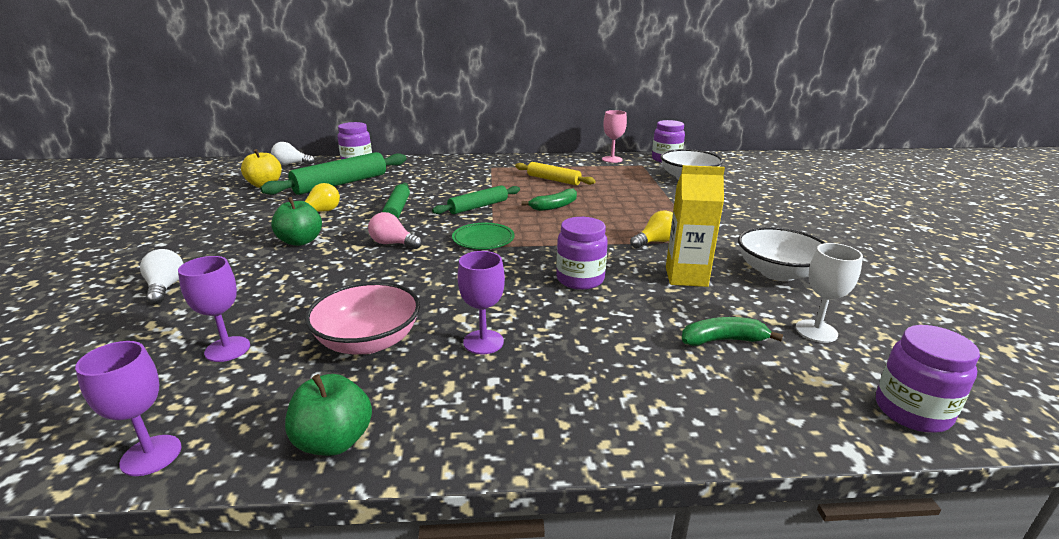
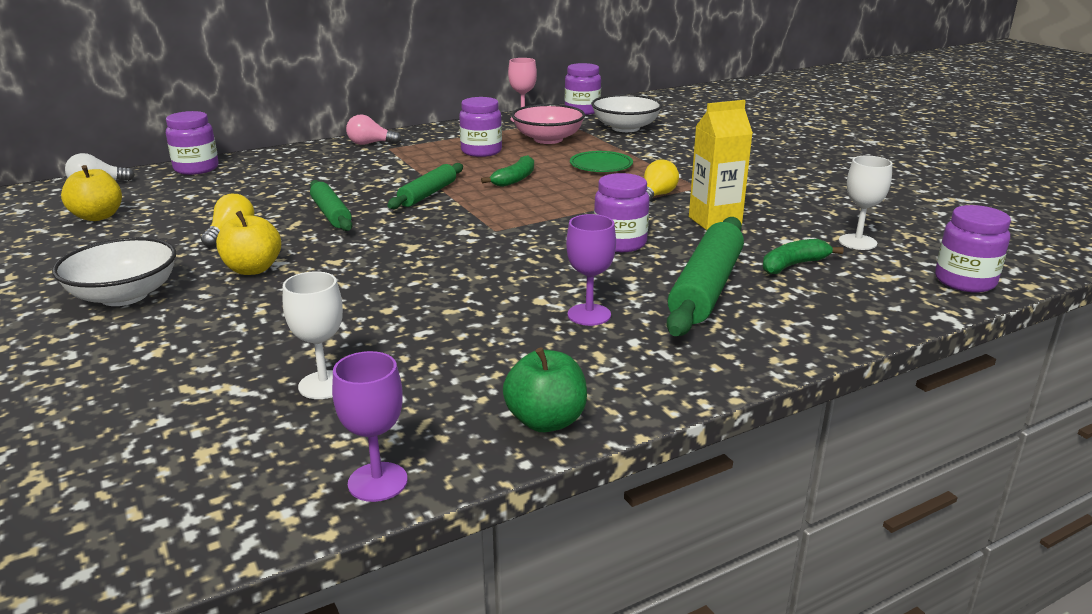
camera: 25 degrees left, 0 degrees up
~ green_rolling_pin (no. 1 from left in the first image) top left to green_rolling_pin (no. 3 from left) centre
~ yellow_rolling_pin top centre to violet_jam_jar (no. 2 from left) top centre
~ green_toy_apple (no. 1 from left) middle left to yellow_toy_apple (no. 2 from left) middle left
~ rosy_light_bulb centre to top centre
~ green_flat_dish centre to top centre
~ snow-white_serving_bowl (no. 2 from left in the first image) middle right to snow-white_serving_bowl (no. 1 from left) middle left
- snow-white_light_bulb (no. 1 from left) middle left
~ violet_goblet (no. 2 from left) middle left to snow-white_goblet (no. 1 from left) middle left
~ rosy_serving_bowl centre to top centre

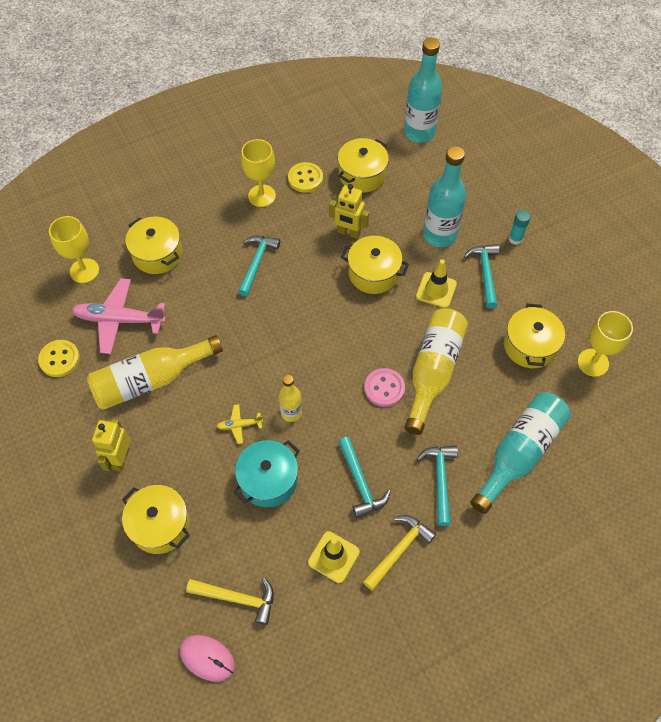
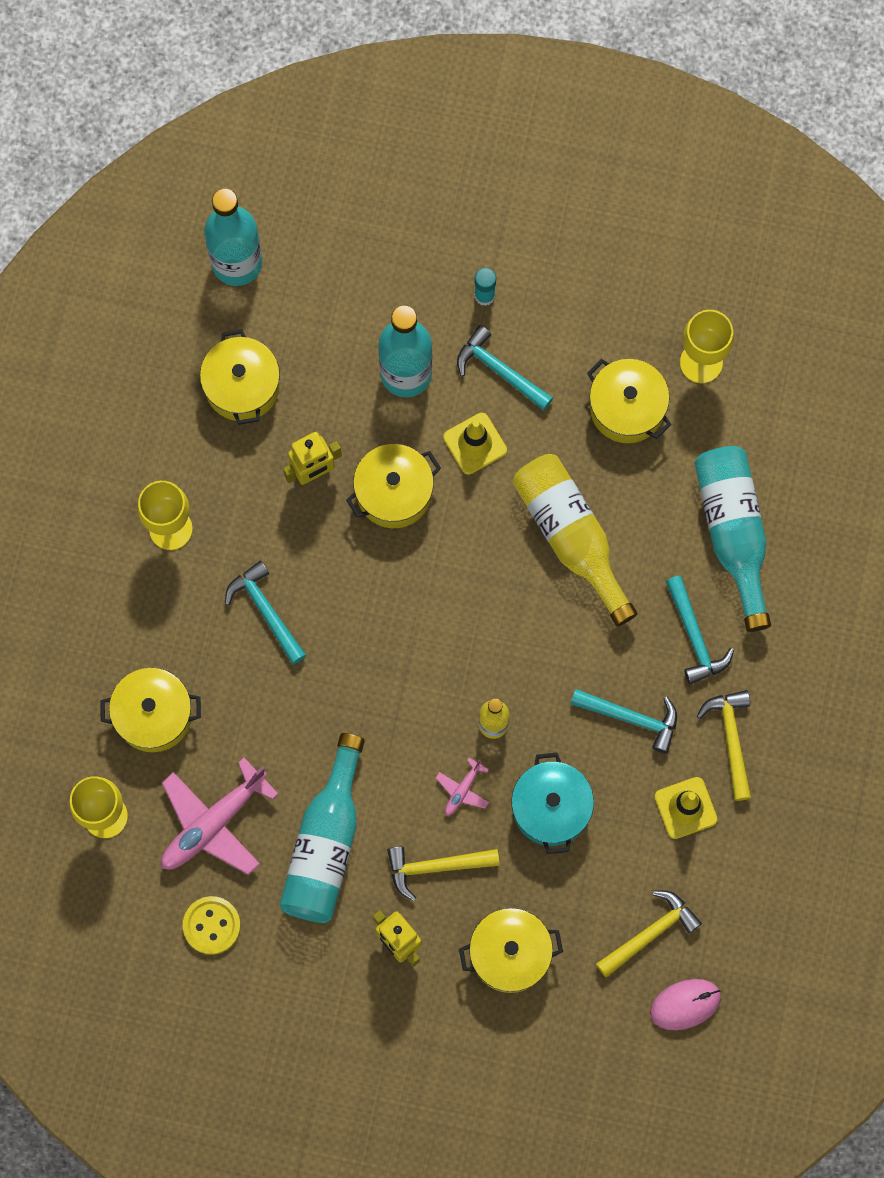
camera: 50 degrees left, 15 degrees up
- yellow_sewing_button (no. 2 from left) top centre
~ yellow_drink_bottle (no. 1 from left) middle left to teal_drink_bottle (no. 2 from left) bottom centre
- rosy_sewing_button centre
~ yellow_plane centre to rosy_plane (no. 2 from left) bottom centre
~ teal_carpenter's_hammer (no. 3 from left in the first image) bottom centre = middle right 150 degrees counterclockwise
+ yellow_carpenter's_hammer (no. 1 from left) bottom centre

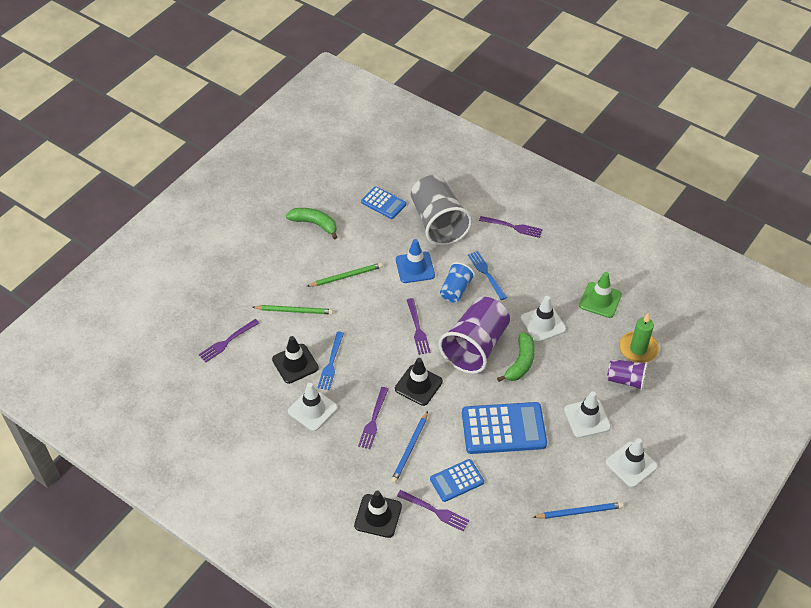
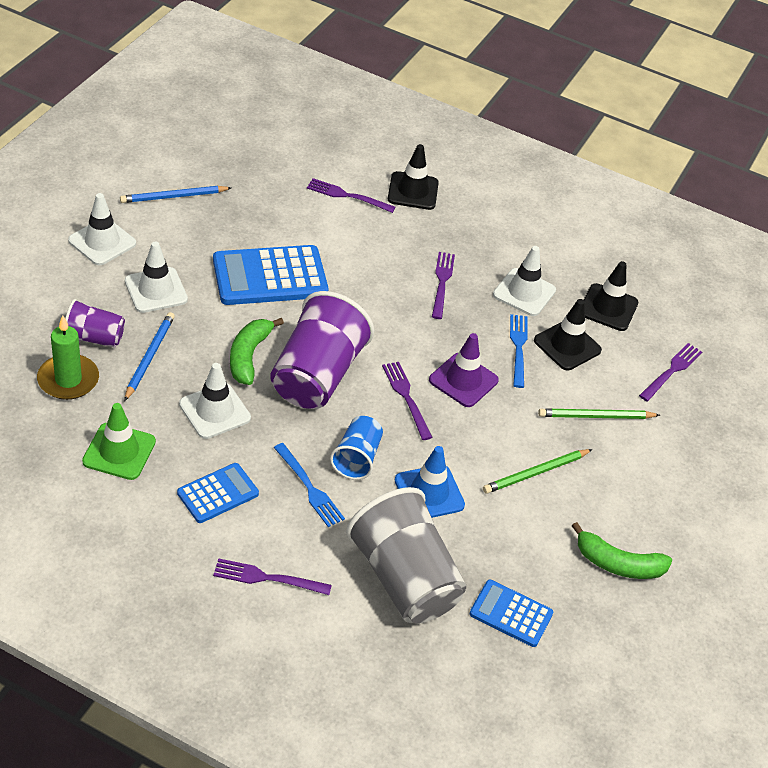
camera: 165 degrees right, 5 degrees down
~ black_safety_cone (no. 3 from left) centre to middle right
~ blue_wooden_pencil (no. 1 from left) bottom centre to middle left
~ blue_adding_machine (no. 2 from left in the first image) bottom centre to blue_adding_machine (no. 1 from left) middle left
+ violet_safety_cone centre

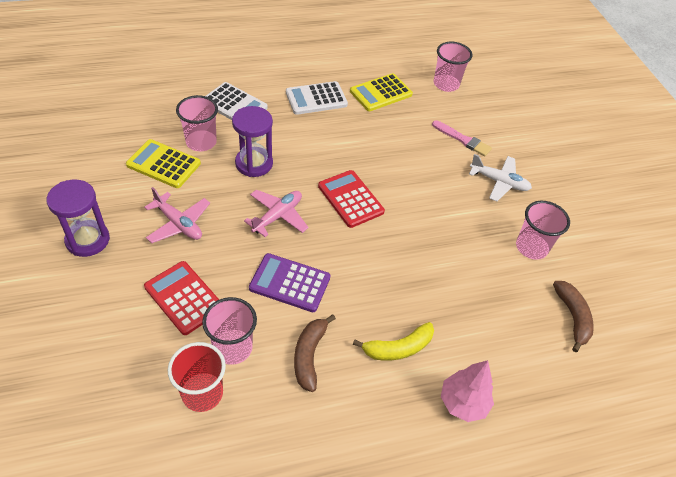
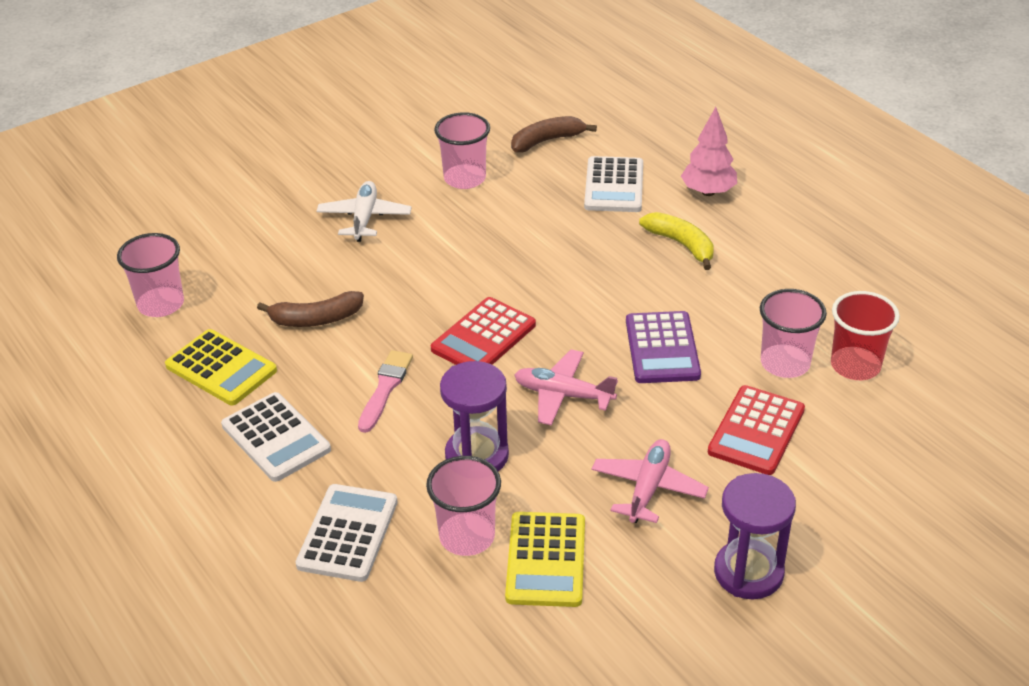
camera: 105 degrees left, 10 degrees down
~ rosy_brush top right to centre
~ dark_brown_banana (no. 1 from left) bottom centre to middle left
+ snow-white_adding_machine (no. 3 from left) top centre

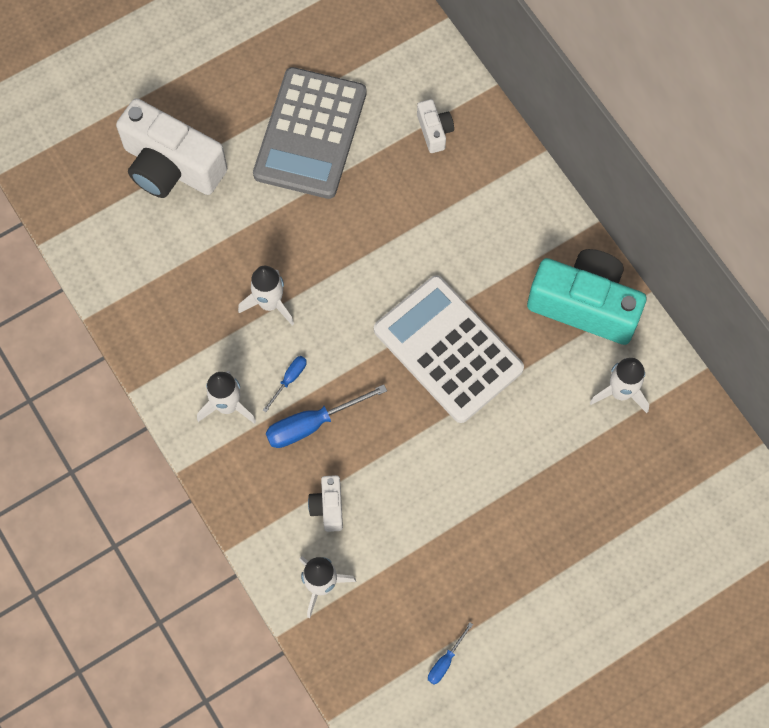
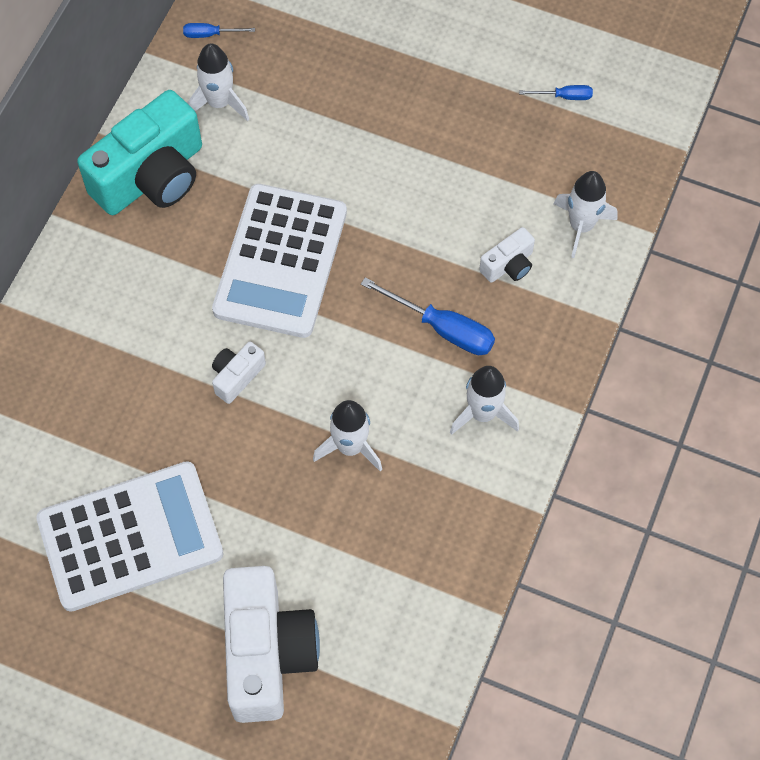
camera: 125 degrees left, 5 degrees down
~ gray_adding_machine top centre to snow-white_adding_machine (no. 1 from left) bottom left
~ snow-white_photo_camera (no. 3 from left in the first image) top centre to snow-white_photo_camera (no. 1 from left) middle left
~ teal_photo_camera middle right = top left 120 degrees counterclockwise
~ blue_hand_screwdriver (no. 1 from left) centre to top left

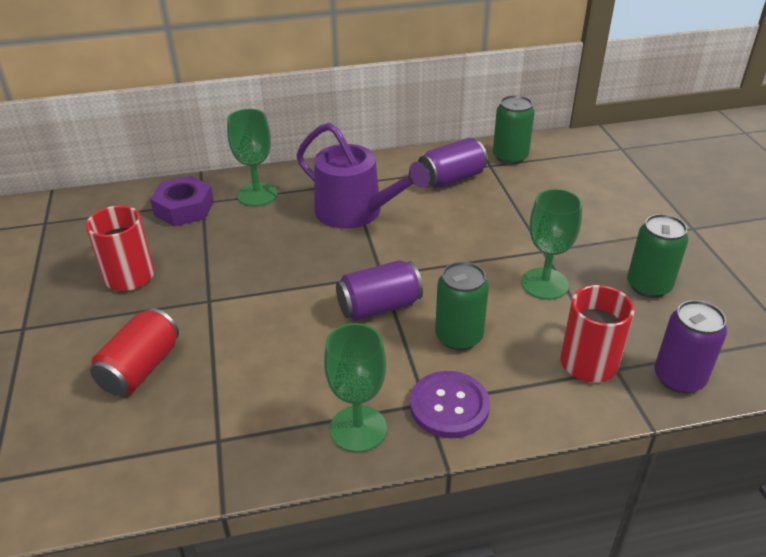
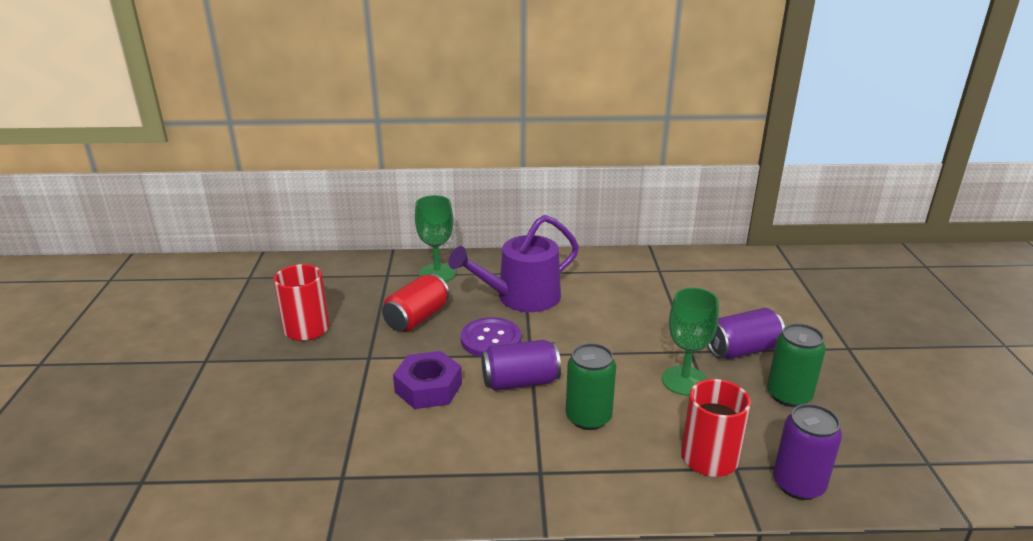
camera: 10 degrees right, 10 degrees down
- green_can (no. 2 from left) top right
~ violet_watering_can top centre = centre 105 degrees clockwise
~ violet_can (no. 2 from left) top centre to middle right
~ violet_hexagon_nut middle left to bottom centre
~ scarlet_can middle left to centre
- green_goblet (no. 2 from left) bottom centre
~ violet_sewing_button bottom centre to centre

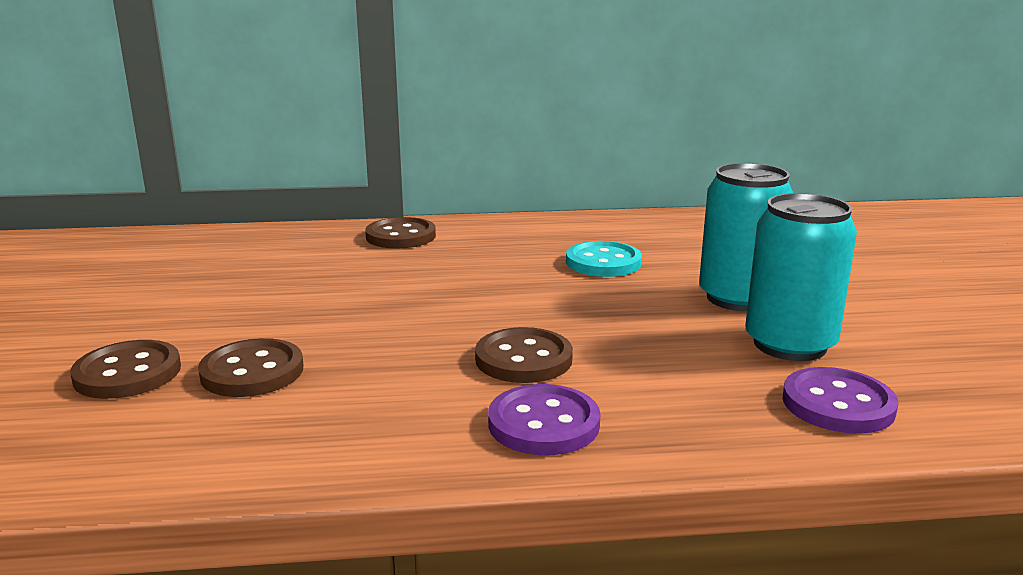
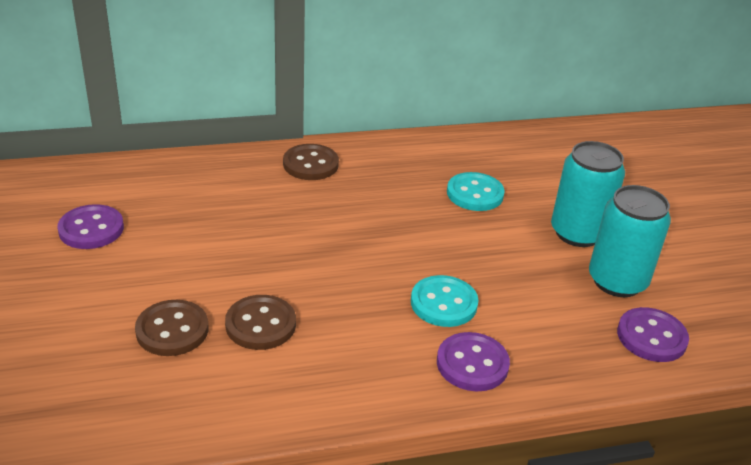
camera: 10 degrees left, 15 degrees up
~ dark_brown_sewing_button (no. 4 from left) centre to teal_sewing_button (no. 1 from left) centre
+ violet_sewing_button (no. 1 from left) middle left

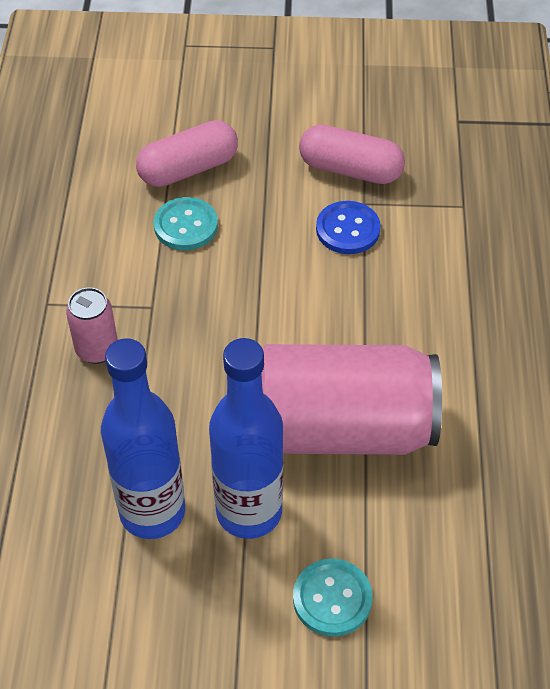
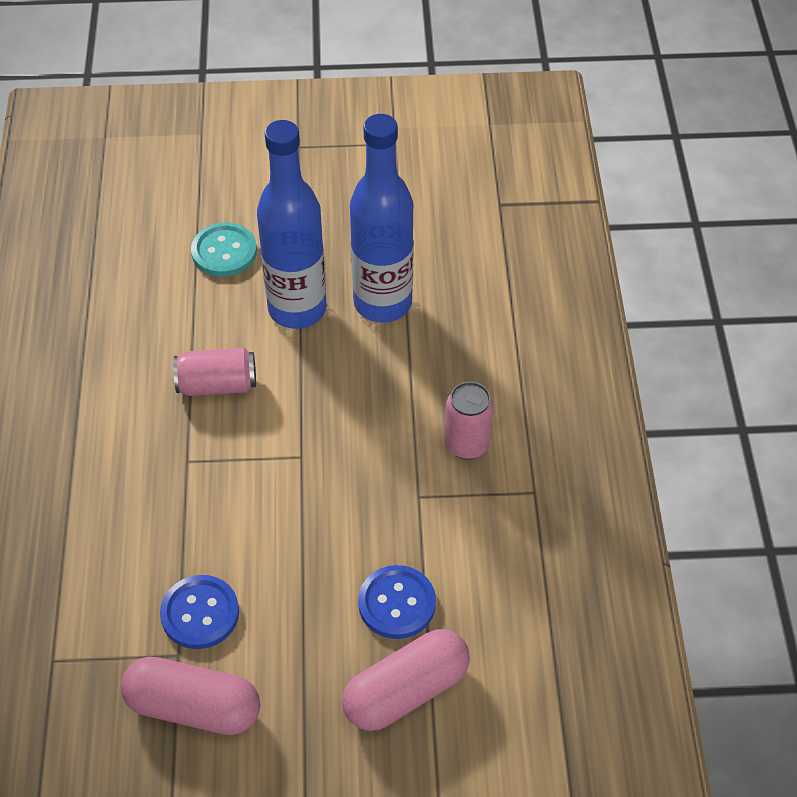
camera: 175 degrees right, 0 degrees up
~ teal_sewing_button (no. 1 from left) top centre to blue_sewing_button (no. 2 from left) bottom centre
~ rosy_can (no. 2 from left in the first image) centre = middle left x0.43

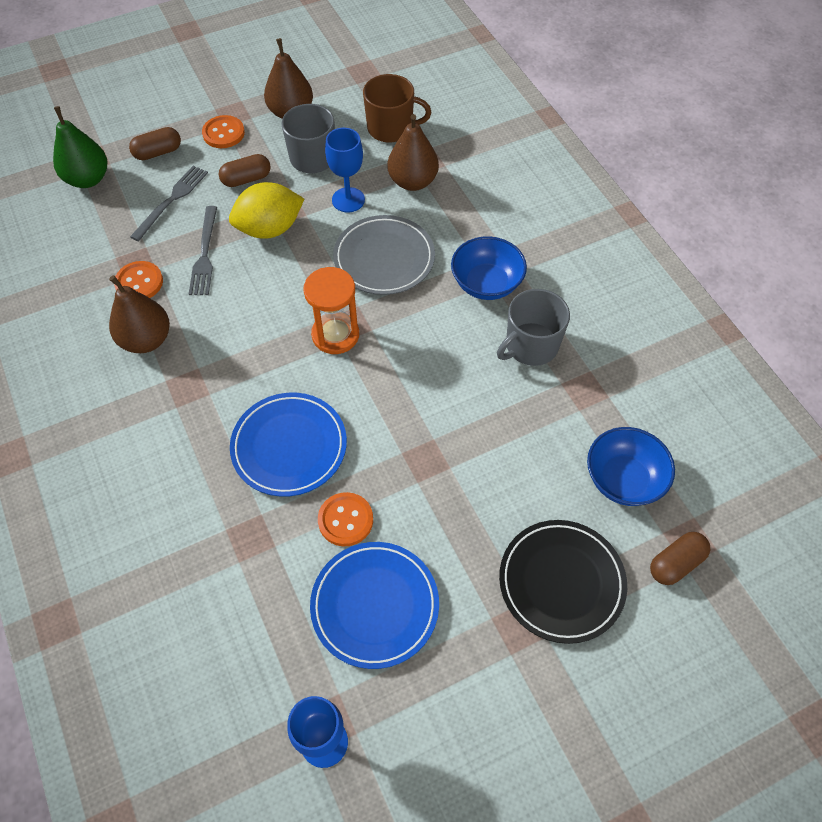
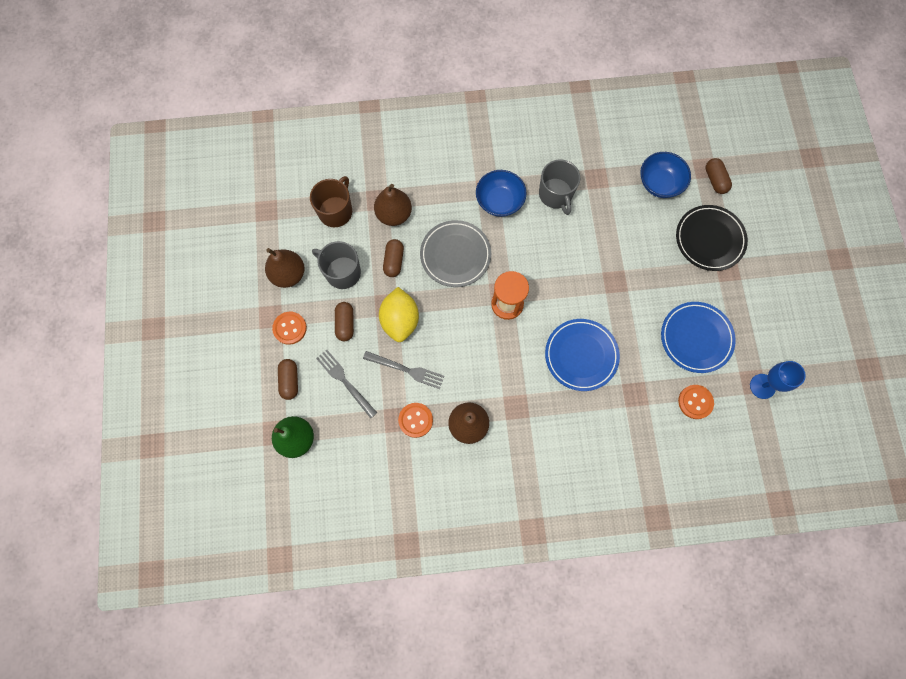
camera: 70 degrees left, 15 degrees up
~ blue_goblet (no. 2 from left) top centre to dark_brown_pill (no. 3 from left) centre
~ bright_orange_sewing_button (no. 3 from left) centre to middle right

